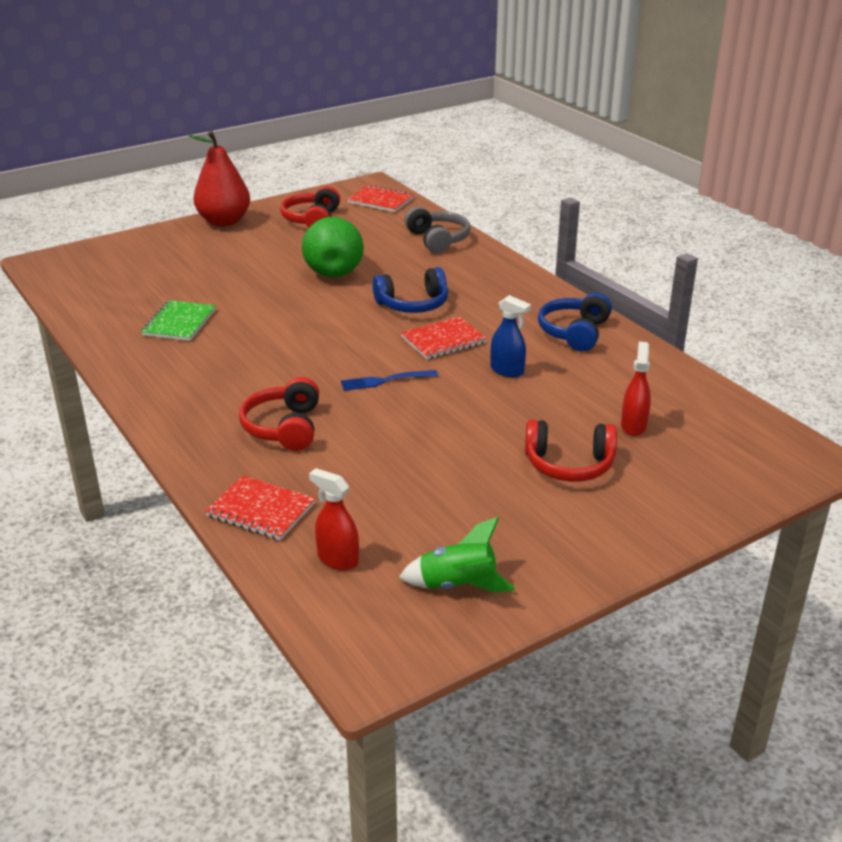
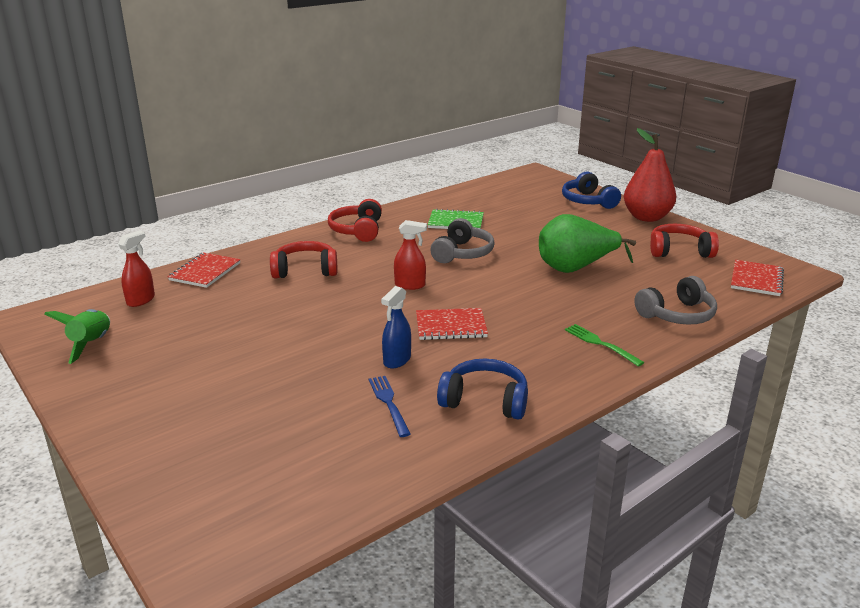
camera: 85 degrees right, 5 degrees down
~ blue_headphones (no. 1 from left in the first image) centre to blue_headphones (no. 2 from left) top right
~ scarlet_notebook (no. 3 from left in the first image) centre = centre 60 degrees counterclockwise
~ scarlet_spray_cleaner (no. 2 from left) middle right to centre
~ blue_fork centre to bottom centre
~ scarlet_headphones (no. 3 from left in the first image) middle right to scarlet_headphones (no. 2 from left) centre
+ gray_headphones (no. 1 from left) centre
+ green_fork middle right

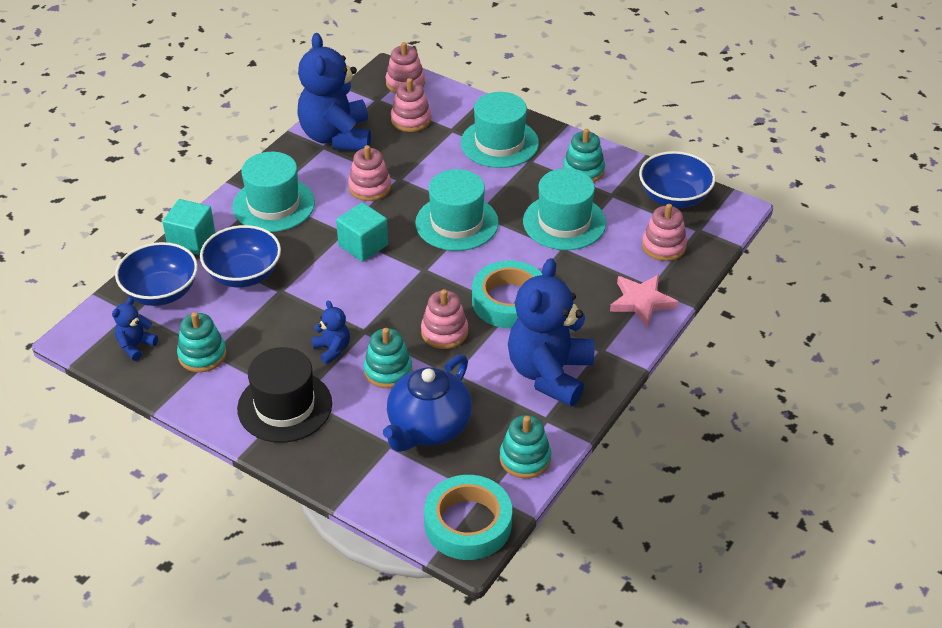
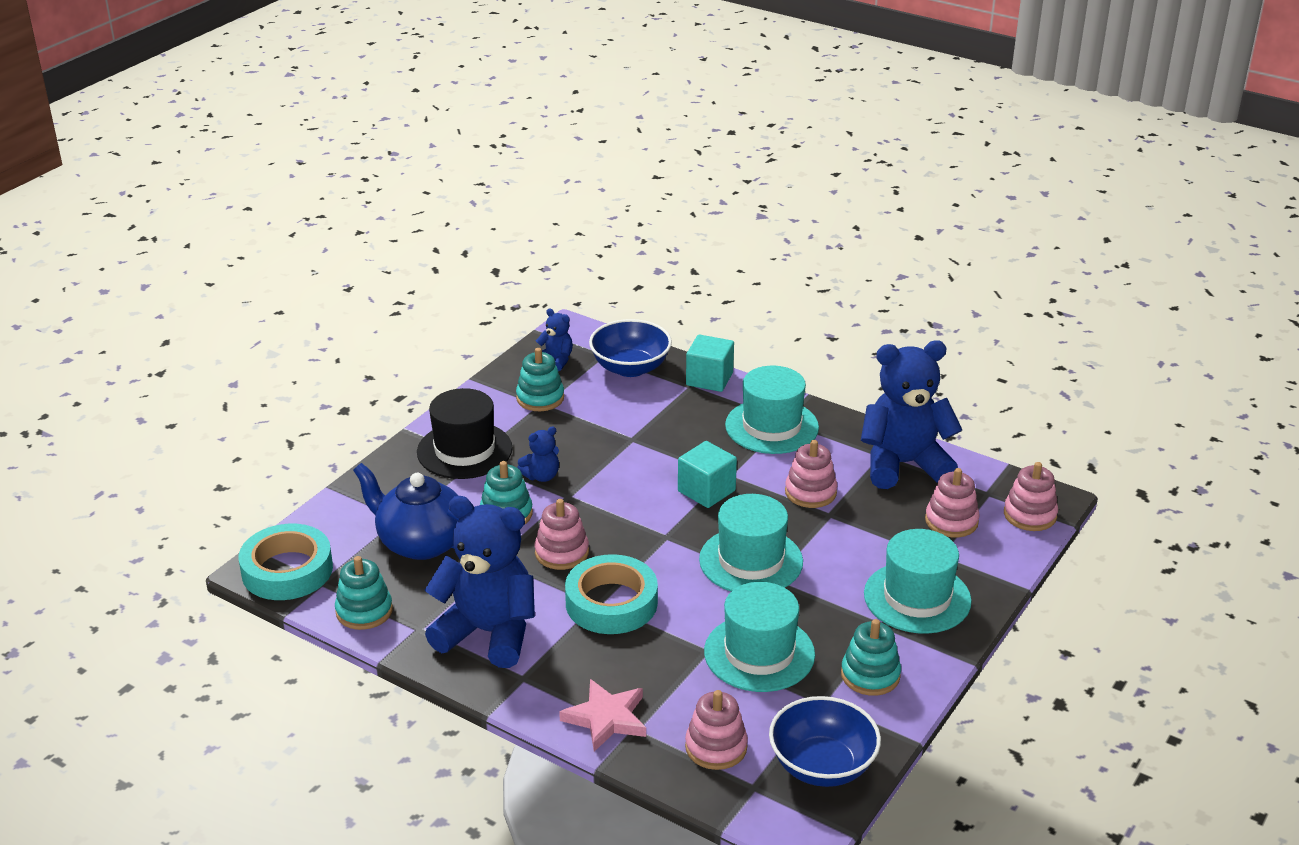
camera: 90 degrees right, 10 degrees down
- blue_serving_bowl (no. 2 from left) middle left

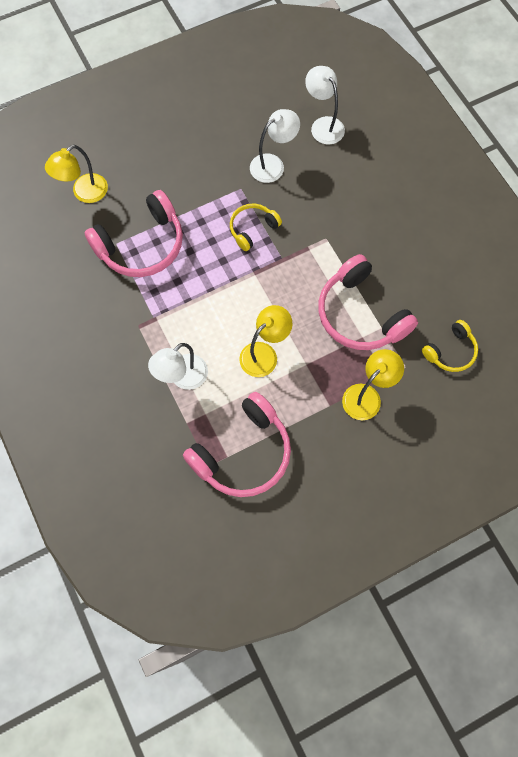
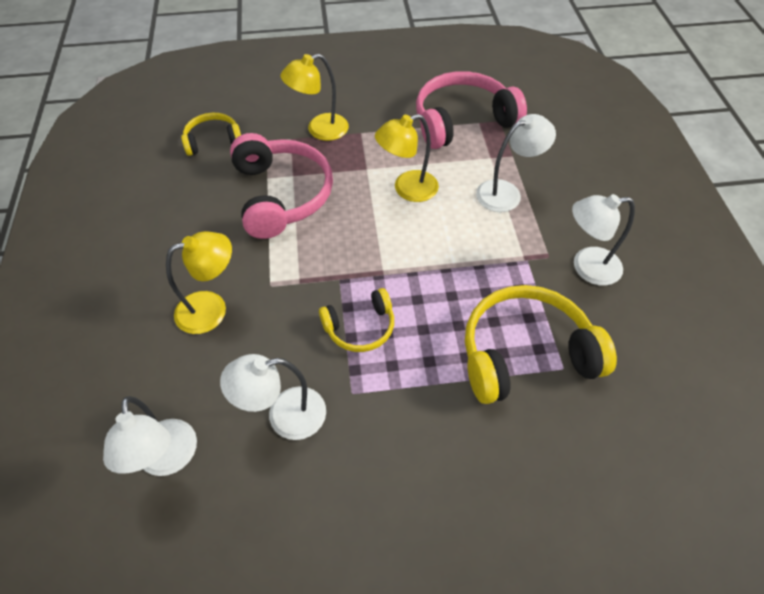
camera: 160 degrees left, 15 degrees down
~ yellow_reading_lamp (no. 1 from left) top left to middle left
~ rosy_headphones (no. 1 from left) top left to yellow_headphones (no. 3 from left) middle right
+ snow-white_reading_lamp (no. 4 from left) middle right

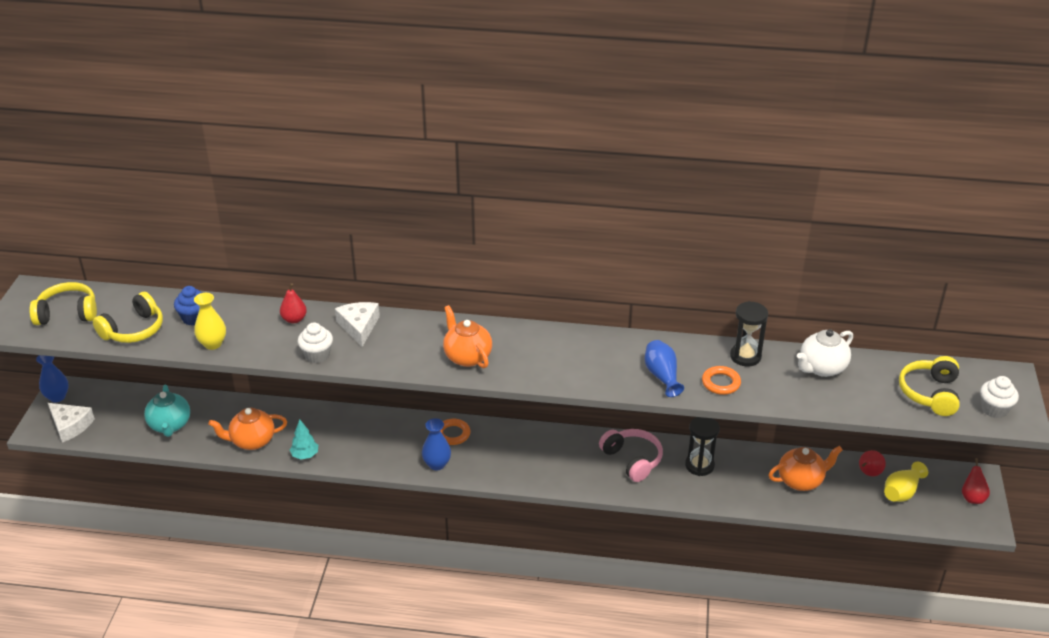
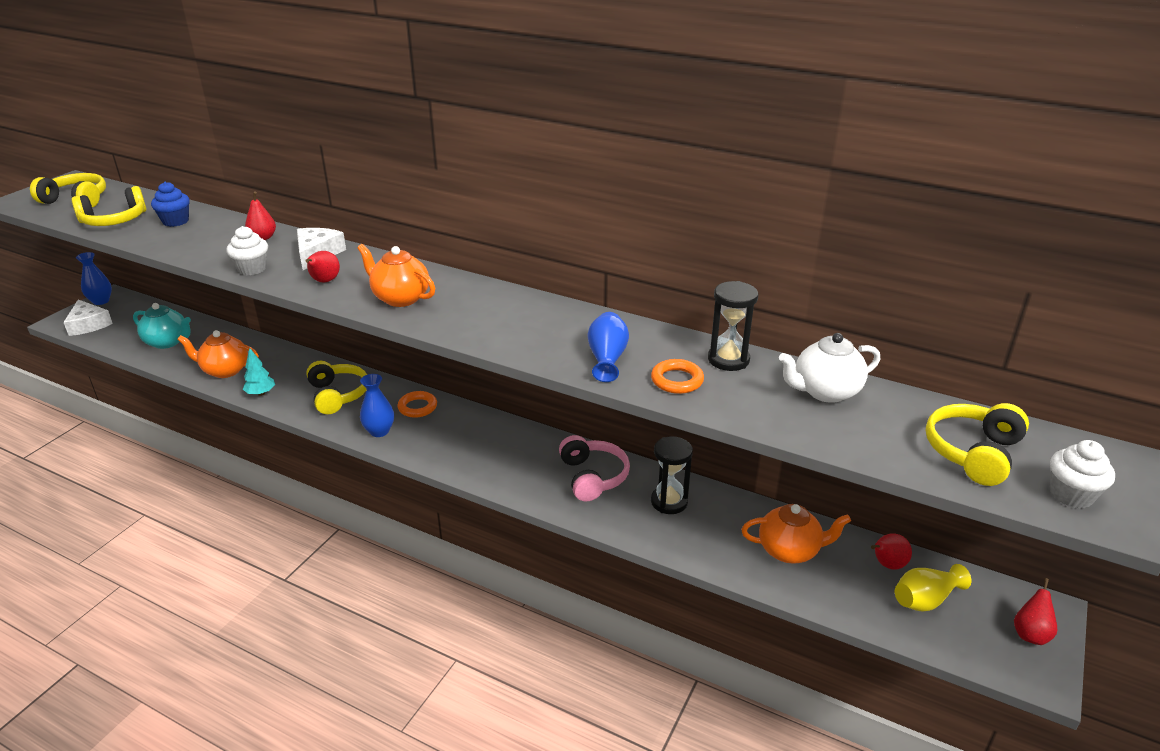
camera: 20 degrees right, 5 degrees down
- yellow_flower_vase (no. 1 from left) middle left
~ bright_orange_tea_pot (no. 2 from left) centre = centre 45 degrees counterclockwise
~ teal_tea_pot middle left = middle left 75 degrees counterclockwise
+ scarlet_toy_pear (no. 2 from left) middle left
+ yellow_headphones (no. 3 from left) middle left

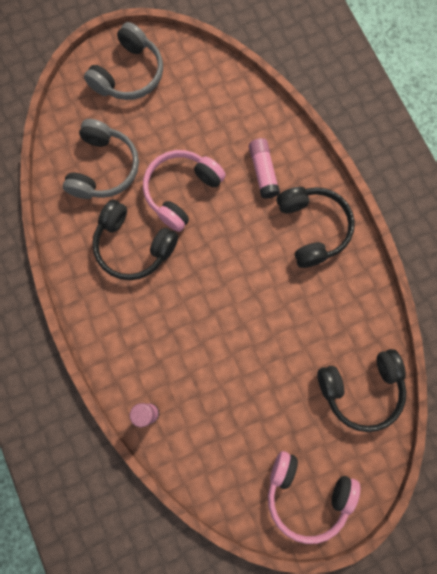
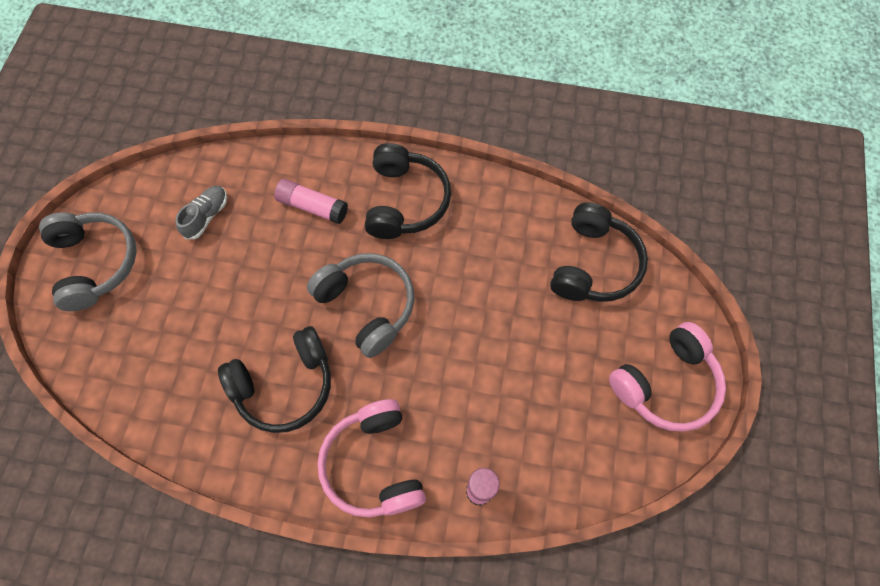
camera: 55 degrees left, 10 degrees down
~ gray_headphones (no. 1 from left in the first image) top left to gray_headphones (no. 2 from left) centre
~ rosy_headphones (no. 1 from left) top centre to bottom centre
~ black_headphones (no. 2 from left) middle right = top centre 75 degrees clockwise
+ gray_shoe middle left

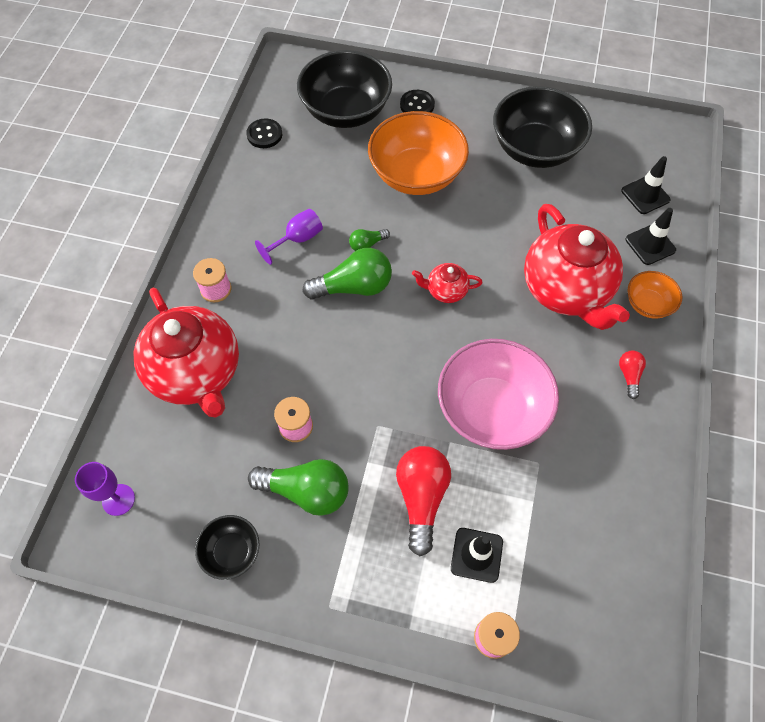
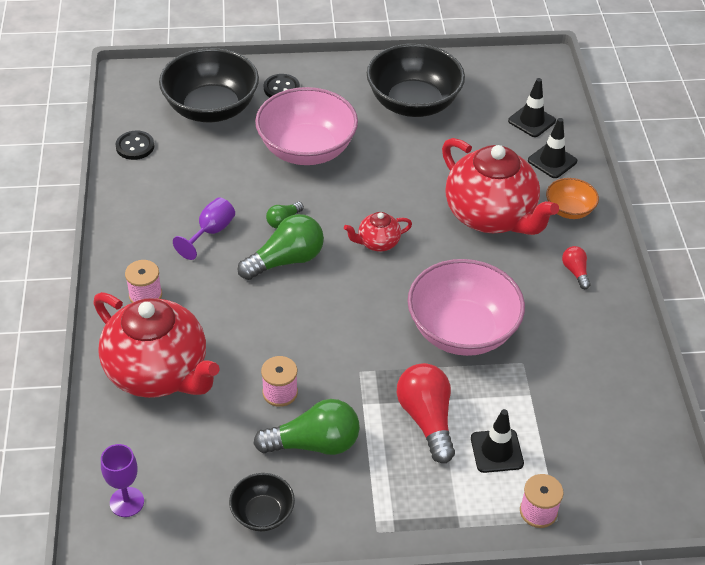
camera: 20 degrees left, 15 degrees down
~ bright_orange_serving_bowl (no. 1 from left) top centre to rosy_serving_bowl (no. 1 from left) top centre

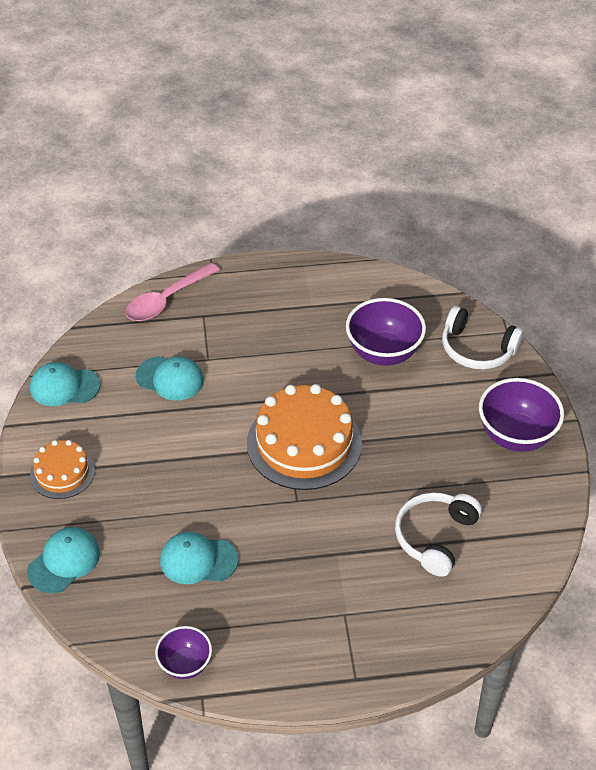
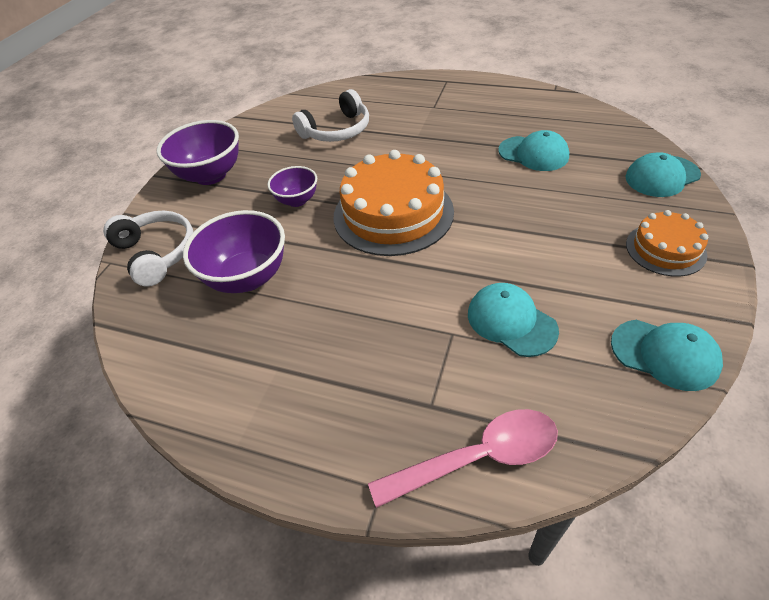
camera: 150 degrees left, 0 degrees up
~ violet_serving_bowl (no. 1 from left in the first image) bottom left to violet_serving_bowl (no. 3 from left) top centre

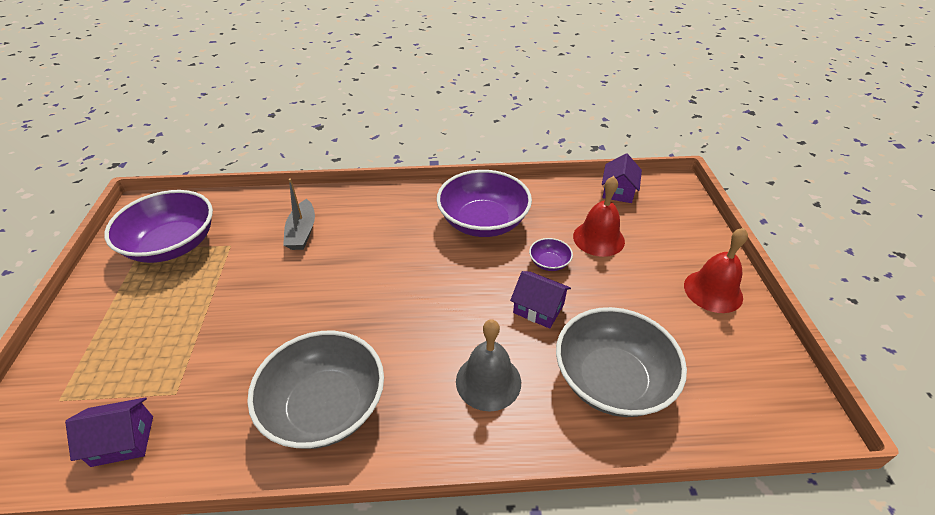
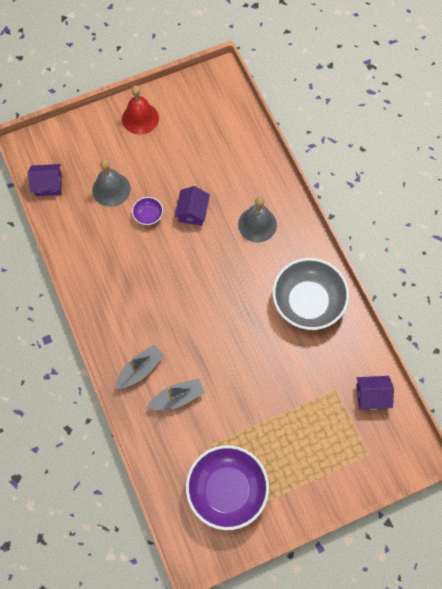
camera: 110 degrees left, 25 degrees up
- violet_serving_bowl (no. 2 from left) centre
~ scarlet_hand_bell (no. 1 from left) centre to gray_hand_bell (no. 1 from left) top left
- gray_serving_bowl (no. 2 from left) bottom centre
~ violet_cottage (no. 1 from left in the first image) bottom left = bottom right 60 degrees counterclockwise
+ gray_boat (no. 1 from left) middle left

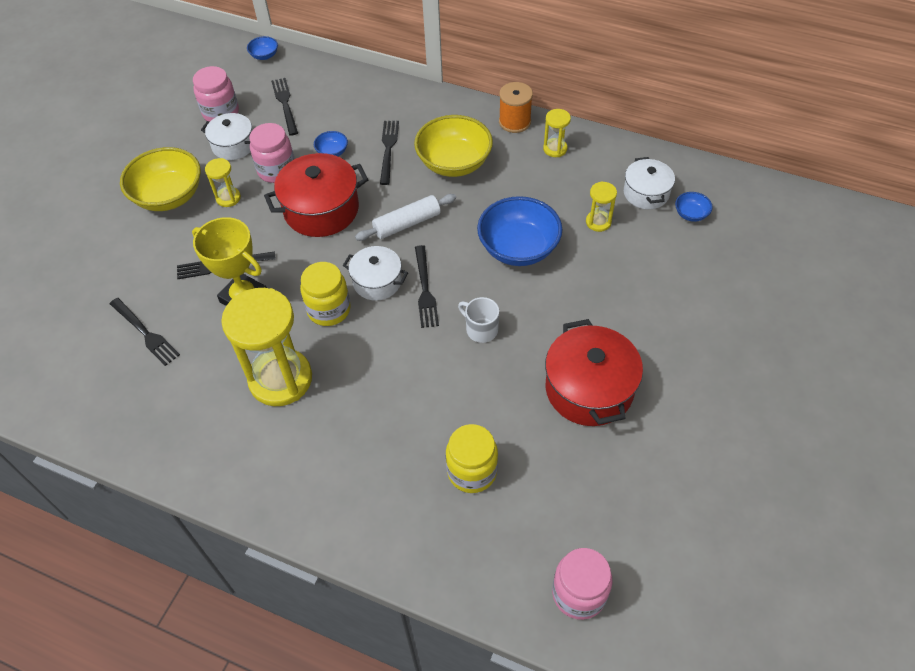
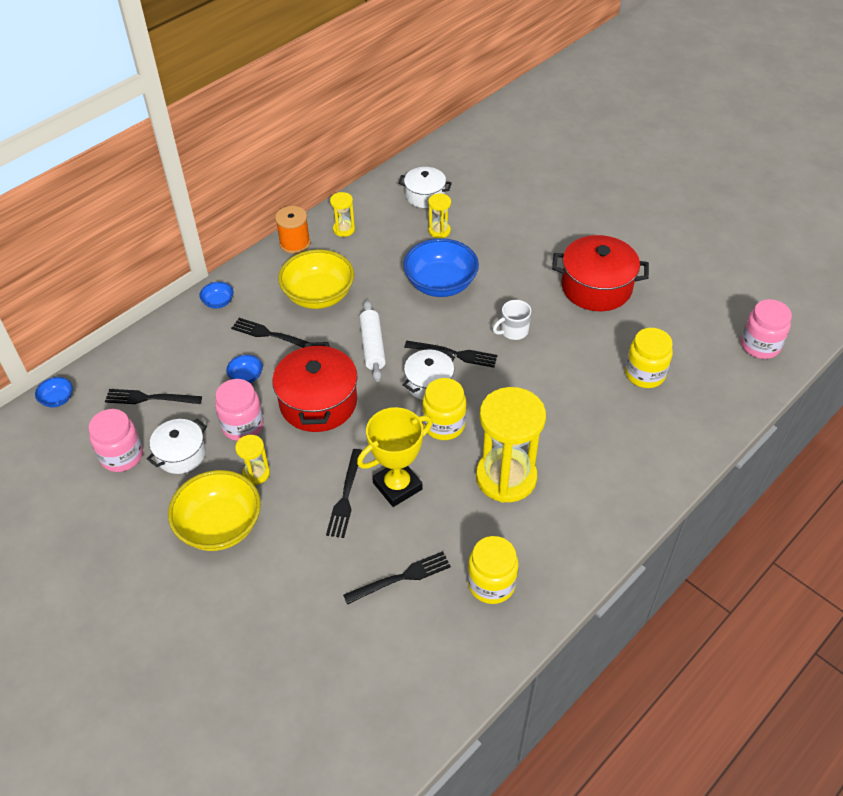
camera: 70 degrees left, 5 degrees down
~ blue_serving_bowl (no. 4 from left in the first image) top right to blue_serving_bowl (no. 2 from left) middle left
+ yellow_jam_jar (no. 2 from left) bottom centre

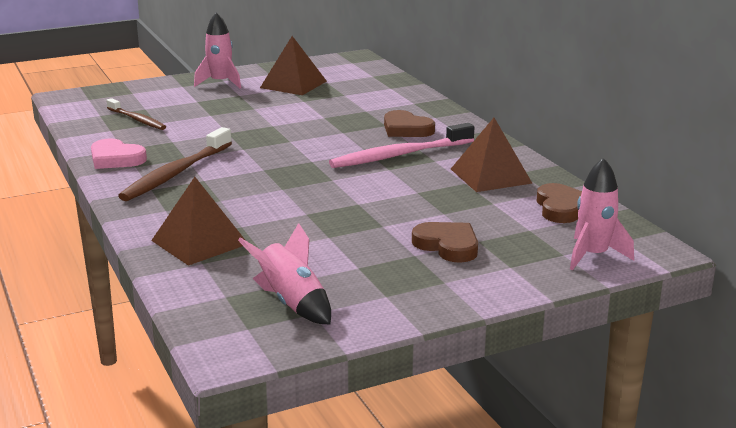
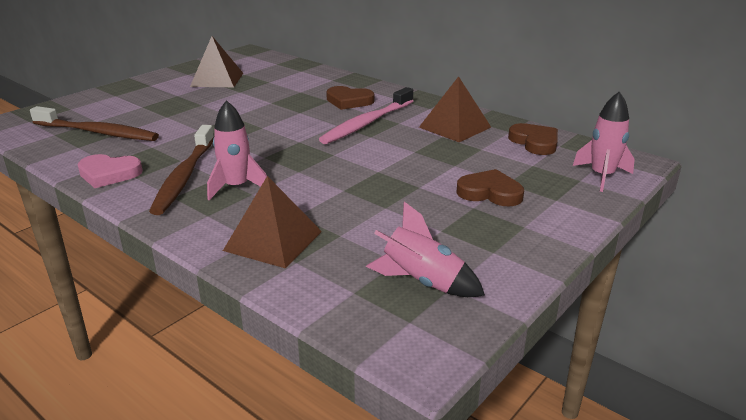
camera: 25 degrees left, 5 degrees up
~ rosy_toy_rocket (no. 1 from left) top left to middle left
~ dark_brown_dental_brush (no. 1 from left) top left = top left x1.62

